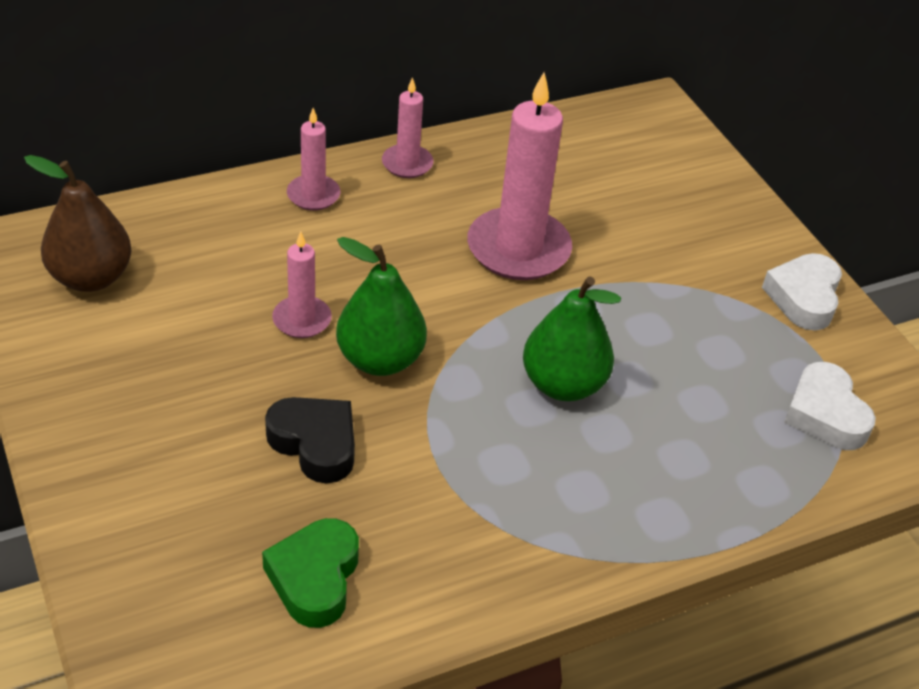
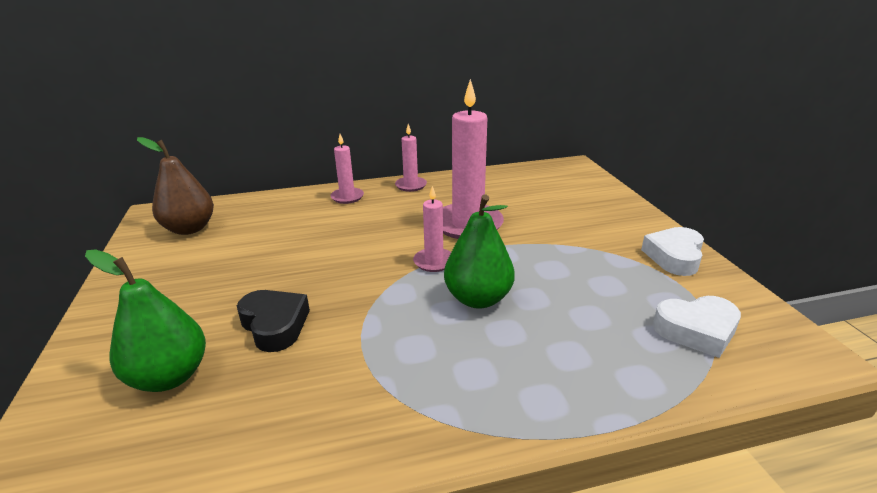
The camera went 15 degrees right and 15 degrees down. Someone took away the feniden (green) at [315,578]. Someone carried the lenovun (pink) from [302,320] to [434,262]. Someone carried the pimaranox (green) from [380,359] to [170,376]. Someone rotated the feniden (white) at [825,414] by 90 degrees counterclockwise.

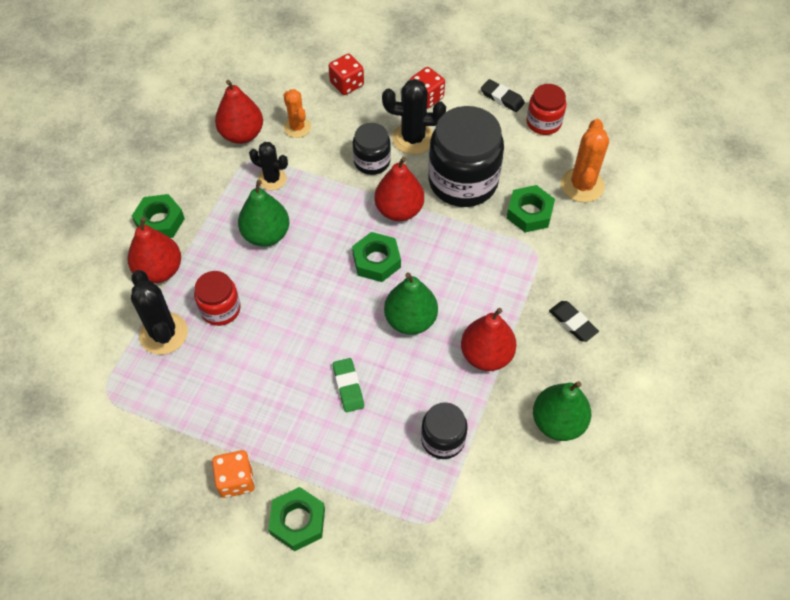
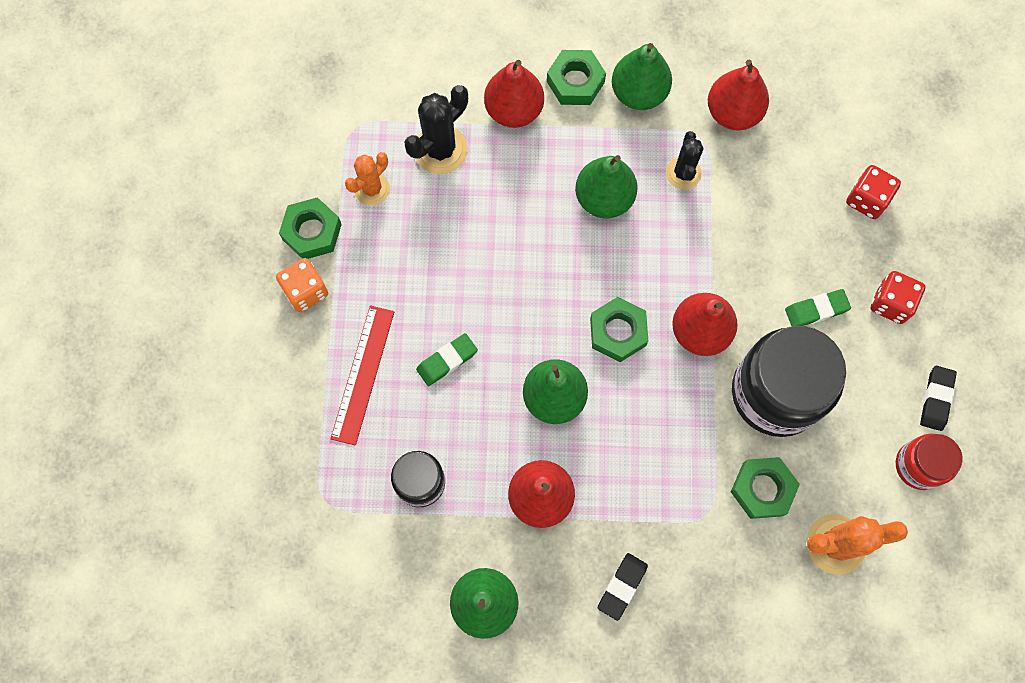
The camera went 70 degrees right and 15 degrees up. Someone took away the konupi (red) at [220,309]. Someone carried the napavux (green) from [298,521] to [312,232]. Someone carried the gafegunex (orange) from [297,127] to [372,189]. Someone took away the konupi (black) at [372,161]. Someone swapped the gafegunex (black) at [413,138] for the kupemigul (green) at [816,310]. Someone put down the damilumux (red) at [363,374]. Someone put down the pimaranox (green) at [638,93].

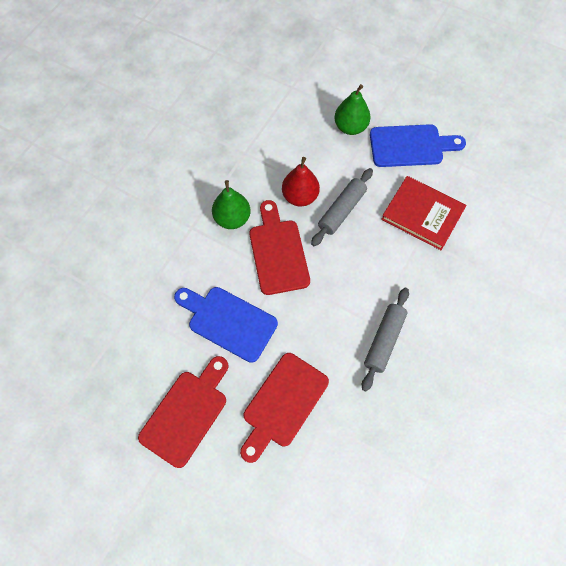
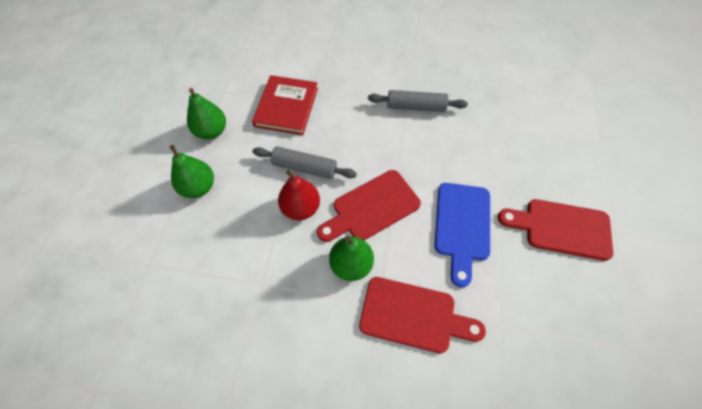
The camera went 110 degrees left and 5 degrees down. Someone carried the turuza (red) from [283,403] to [413,315]. Someone swapped the turuza (blue) at [410,146] for the pimaranox (green) at [211,131].

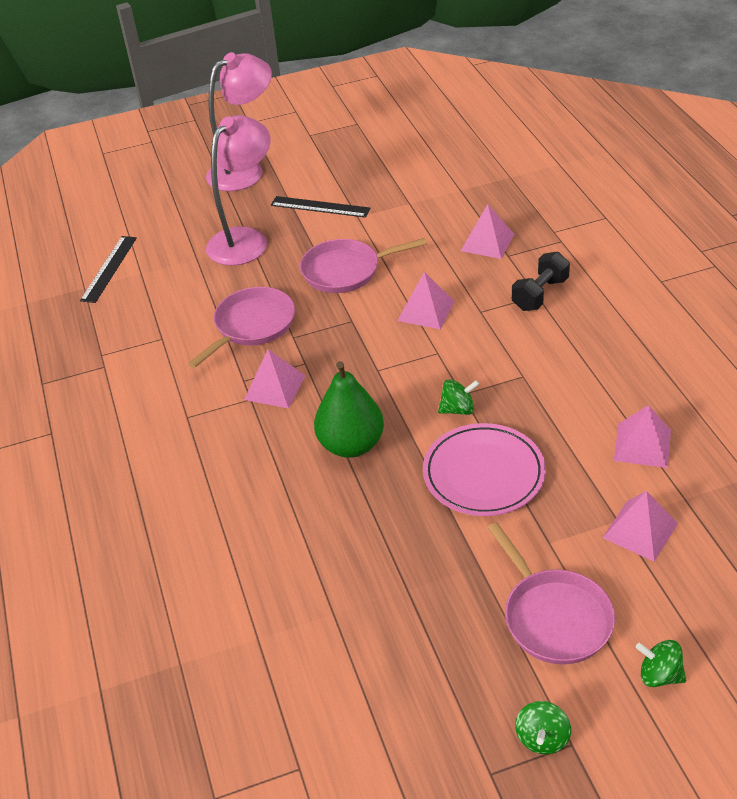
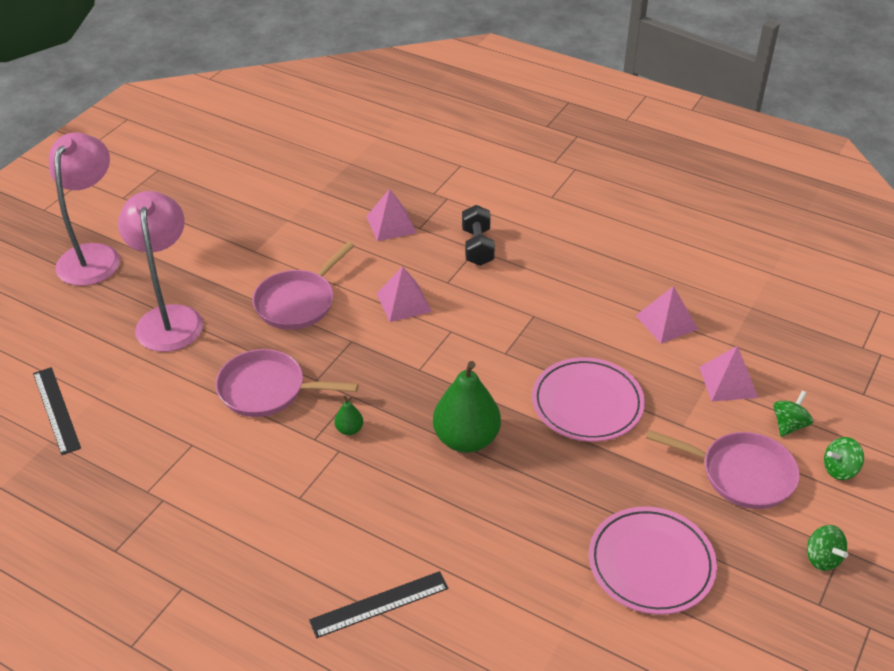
The camera went 45 degrees left and 0 degrees up. Someone rotated the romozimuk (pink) at [252,326] by 75 degrees counterclockwise. Someone swapped the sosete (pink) at [275,387] for the pimaranox (green) at [349,429]. Someone carried the damilumux (black) from [320,207] to [379,604]. Someone carried the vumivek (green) from [458,409] to [789,425]. Someone put down the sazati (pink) at [651,563].

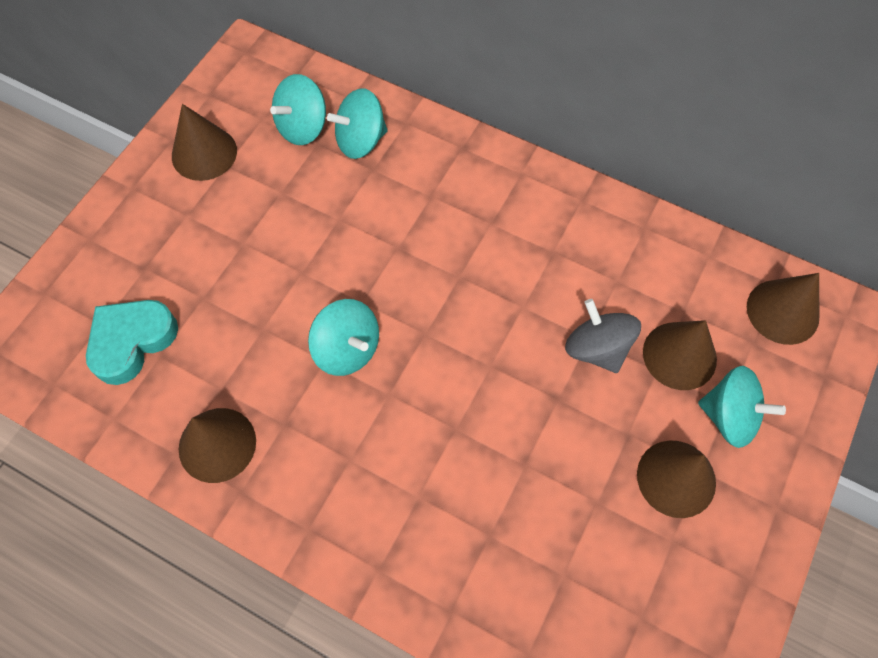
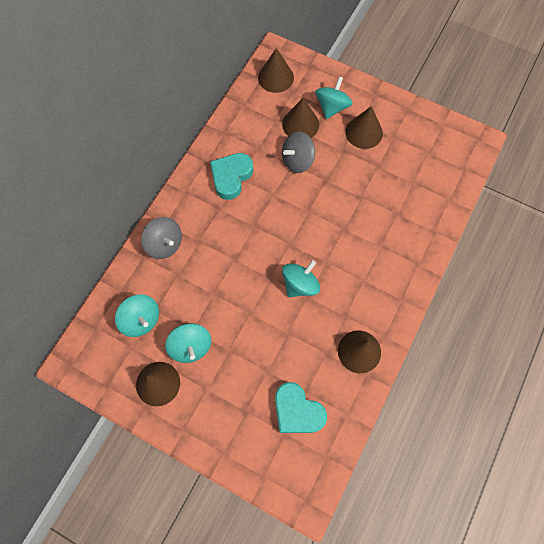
The camera went 90 degrees left and 5 degrees up. Someone carried the vumivek (turquoise) from [361,141] to [191,346]. Someone put down the vumivek (grey) at [165,244]. Someone put down the feniden (turquoise) at [231,177].

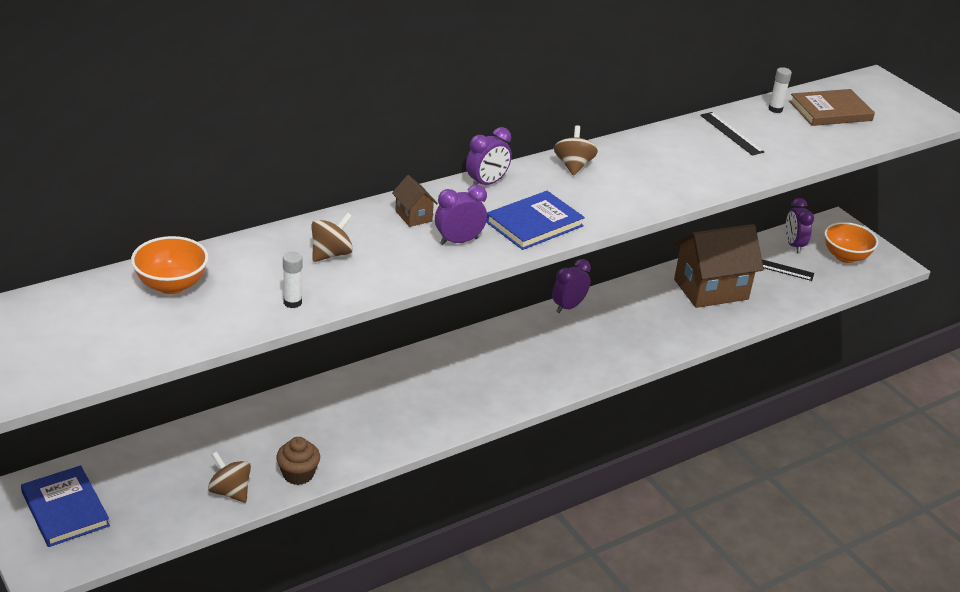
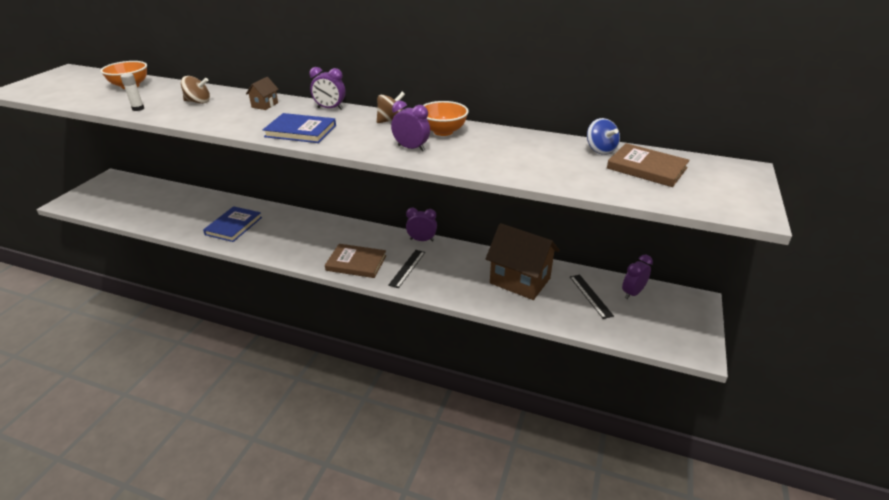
The camera went 55 degrees right and 0 degrees up. Someone carried the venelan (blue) from [65,509] to [233,226]. Someone took away the vumivek (brown) at [230,491]. Someone took away the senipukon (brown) at [298,474]. Someone carried the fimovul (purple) from [458,241] to [411,148]. Someone carried the damilumux (black) from [731,133] to [407,268]. Someone swapped the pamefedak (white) at [775,109] for the vumivek (blue) at [600,150]. Someone carried the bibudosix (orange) from [845,256] to [443,131]. Someone put down the venelan (brown) at [356,263].

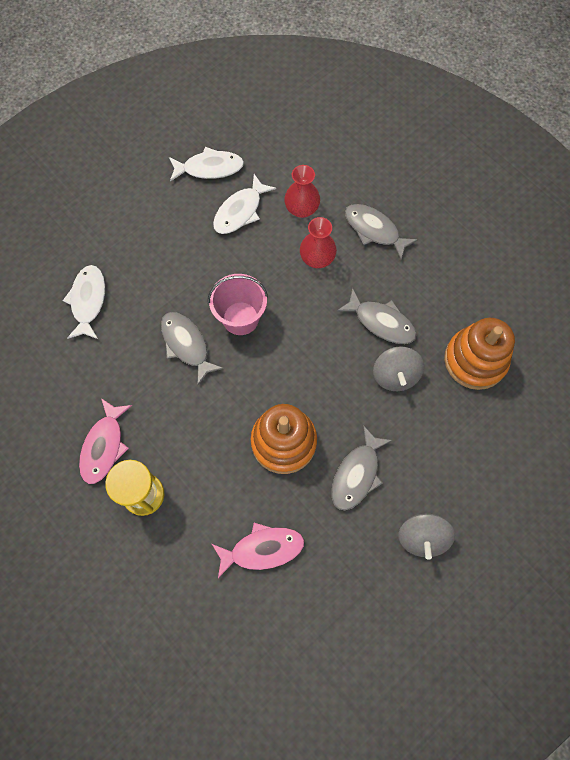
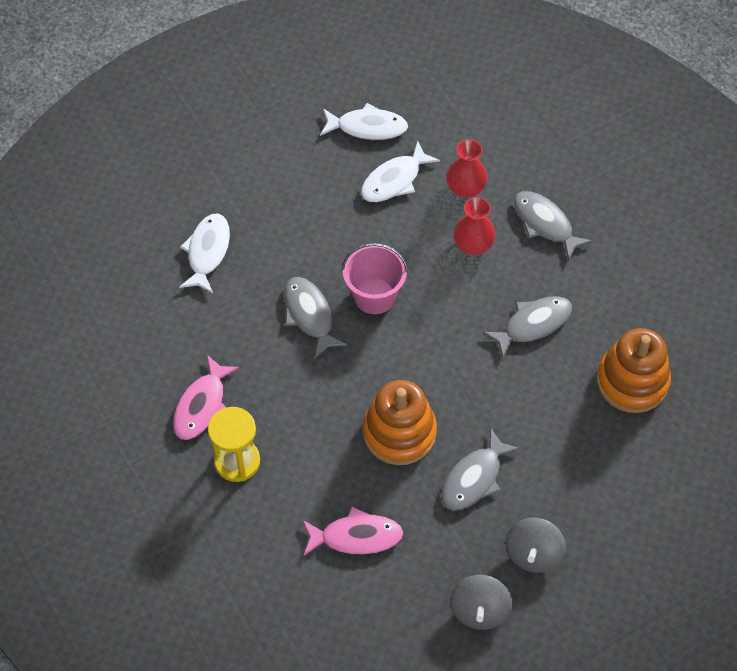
The camera went 10 degrees right and 10 degrees down. Someone rotated the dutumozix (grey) at [381,322] by 75 degrees counterclockwise. Someone carried the vumivek (grey) from [395,375] to [479,610].

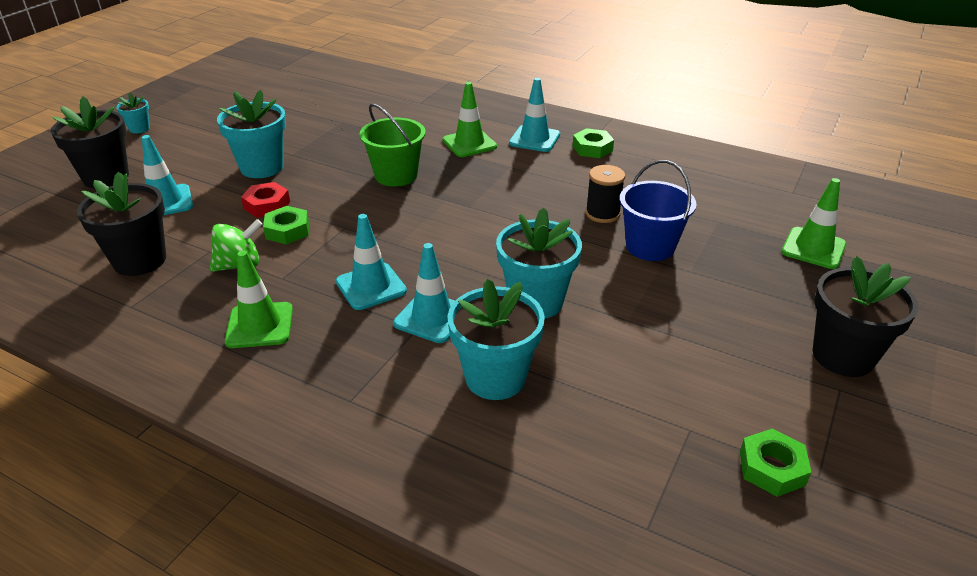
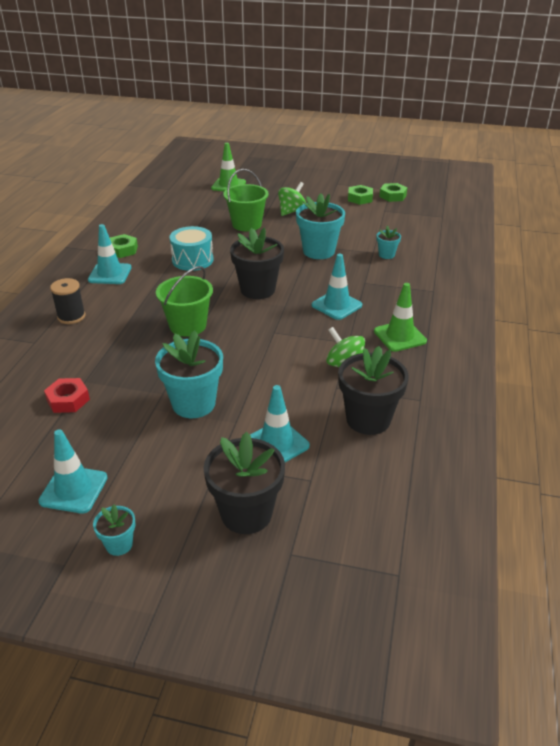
The camera went 105 degrees left and 0 degrees up. Someone carried the napavux (red) from [267,205] to [68,400]. Someone carried the napavux (green) from [287,230] to [360,198]. Someone carried the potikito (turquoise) from [432,317] to [73,489]. Someone took away the potikito (green) at [469,143]. Someone scaled the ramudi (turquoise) at [495,378] by 0.50. Someone carried the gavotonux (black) from [602,214] to [71,316]. Someone repainted the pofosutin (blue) at [650,246], which became the pofosutin (green) at [247,224]. Someone carried the ramudi (black) from [843,356] to [258,290]. Someone put down the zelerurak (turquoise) at [192,260]. Someone put down the vumivek (green) at [291,211].

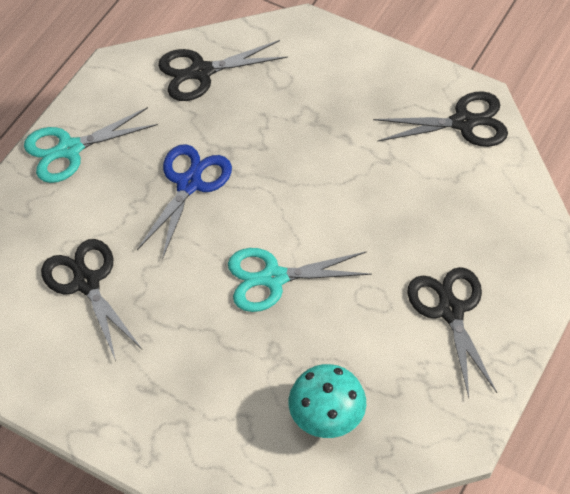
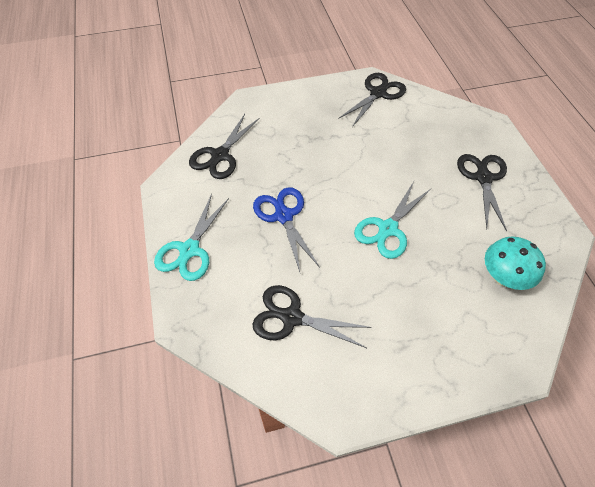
The camera went 45 degrees left and 0 degrees up. Someone rotated the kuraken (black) at [450,311] by 60 degrees clockwise.

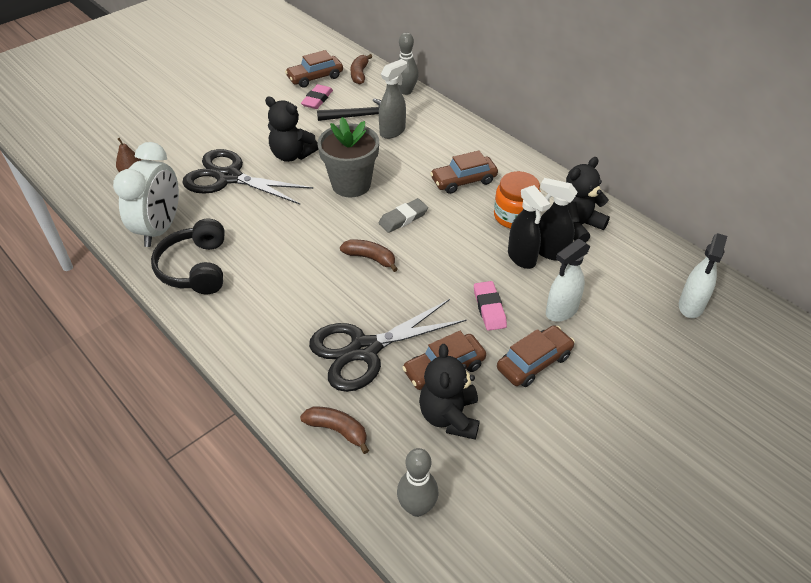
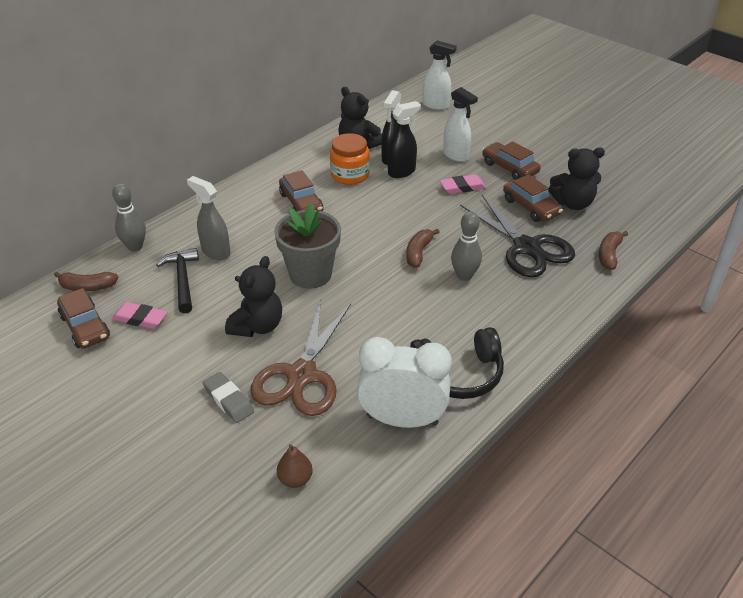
The camera went 95 degrees left and 5 degrees down. Someone repainted the kuraken (black) at [228,177], which became the kuraken (brown) at [302,375]. Someone carried the kupemigul (grey) from [403,218] to [228,400]. Someone carried the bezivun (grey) from [417,507] to [464,276].

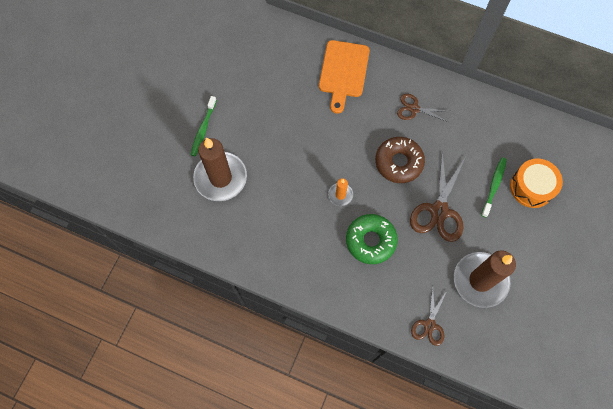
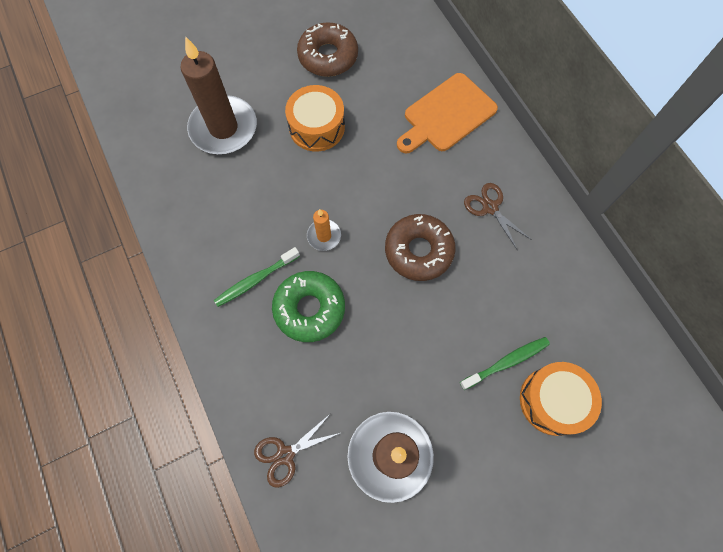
The camera went 40 degrees right and 0 degrees up. Someone carried the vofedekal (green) from [203,129] to [256,280]. Someone took away the kuraken (brown) at [439,211]. Someone put down the zelerurak (orange) at [317,127]. Someone put down the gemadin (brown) at [328,56].

